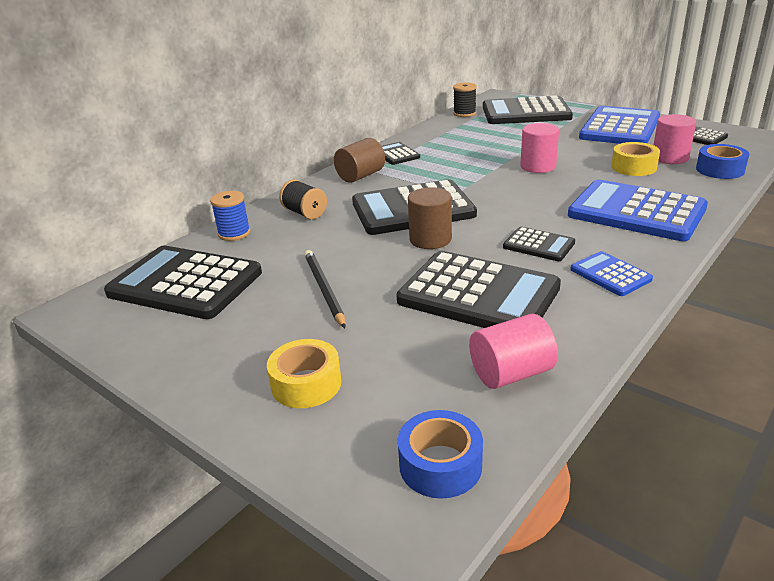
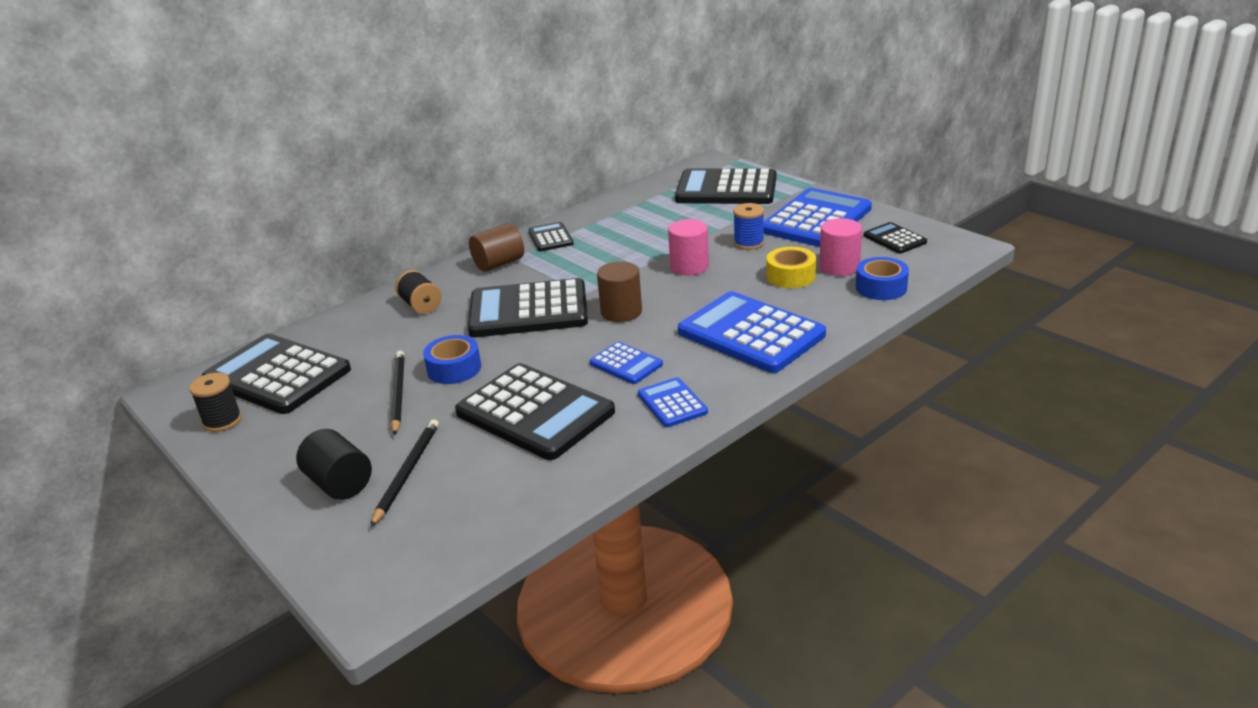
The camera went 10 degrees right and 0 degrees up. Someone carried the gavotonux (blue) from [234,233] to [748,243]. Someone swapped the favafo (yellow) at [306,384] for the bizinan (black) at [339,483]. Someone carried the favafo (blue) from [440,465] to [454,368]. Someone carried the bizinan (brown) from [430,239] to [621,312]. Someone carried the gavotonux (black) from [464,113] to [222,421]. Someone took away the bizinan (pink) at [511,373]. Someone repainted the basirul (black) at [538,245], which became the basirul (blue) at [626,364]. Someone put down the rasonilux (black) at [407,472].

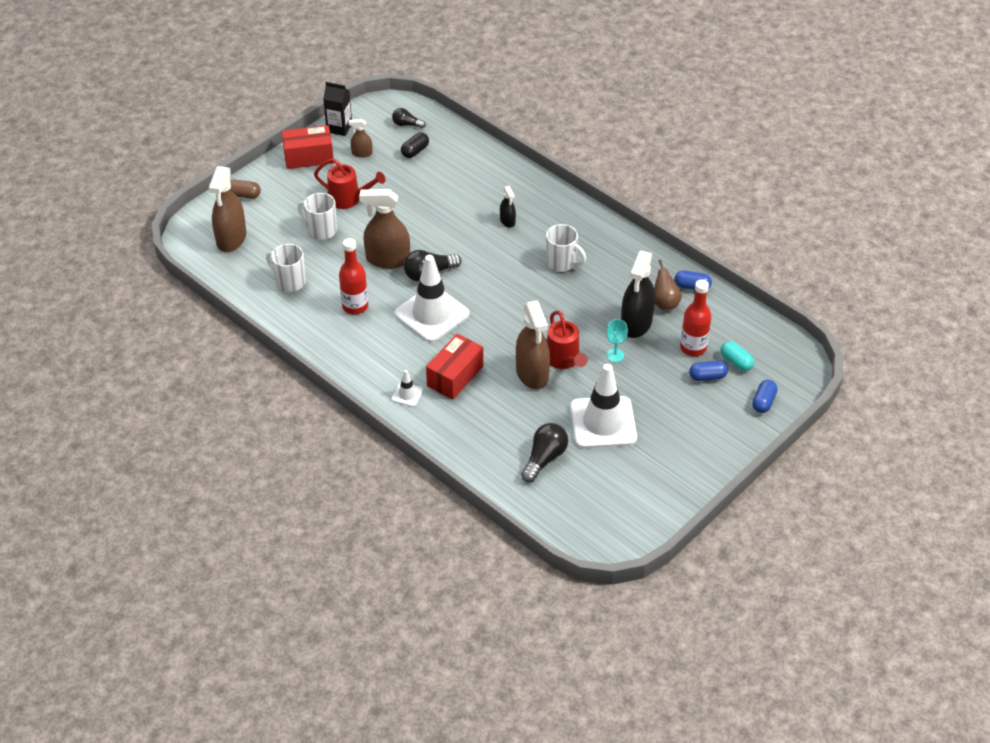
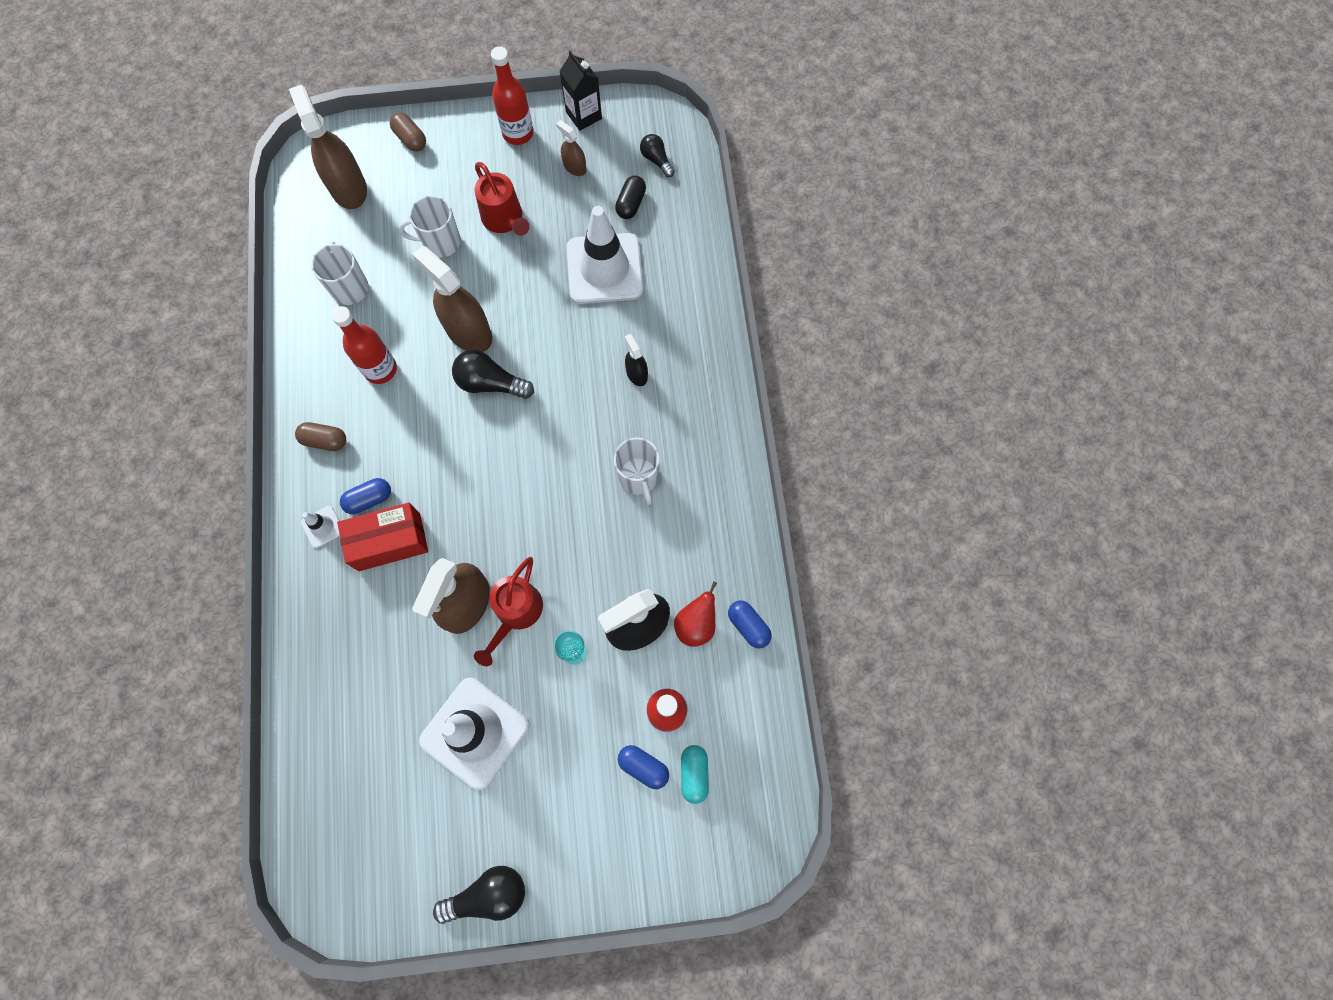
The camera went 40 degrees right and 25 degrees up. Someone rotated the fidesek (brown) at [231,238] by 105 degrees clockwise. Someone swapped the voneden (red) at [309,157] for the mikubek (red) at [518,133]. Someone rotated the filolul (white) at [321,230] by 75 degrees counterclockwise. Someone carried the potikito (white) from [431,314] to [605,269]. Someone rotated the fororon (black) at [415,151] by 60 degrees counterclockwise. Someone rotated the fidesek (black) at [507,221] by 135 degrees clockwise. Someone carried the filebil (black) from [544,458] to [488,894]. Someone repainted the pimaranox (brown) at [664,303], which became the pimaranox (red) at [696,624]. Someone carried the fororon (blue) from [763,402] to [369,499]. Someone put down the fororon (brown) at [325,440].

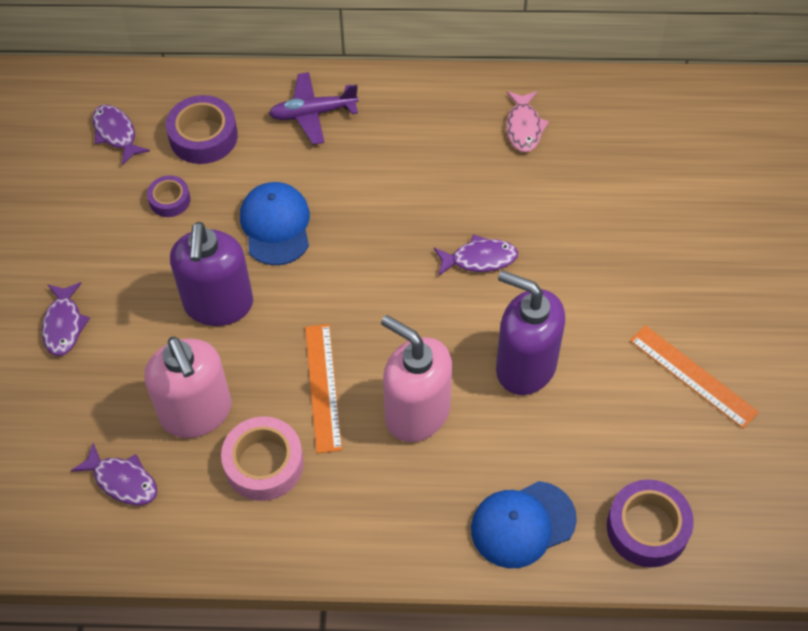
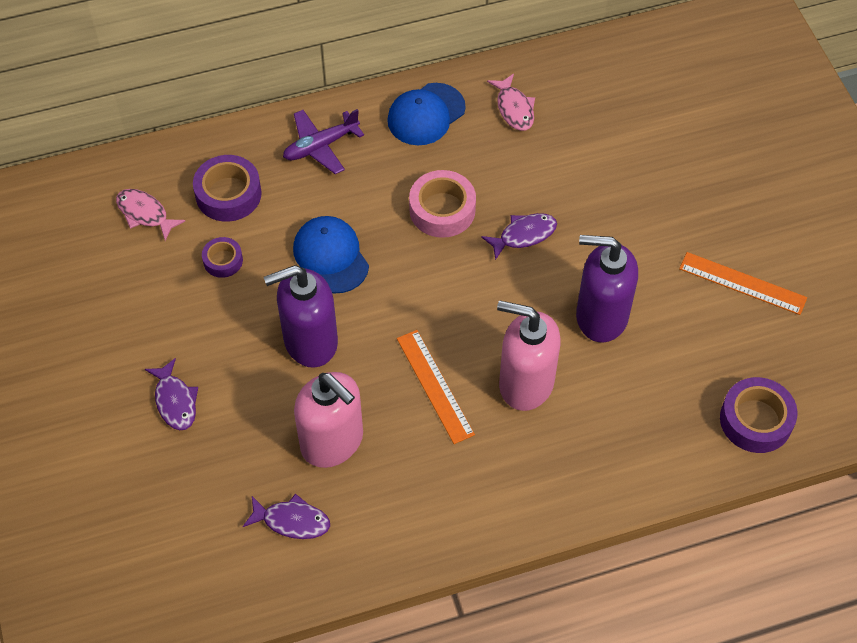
The camera went 20 degrees left and 0 degrees up. Someone repainted the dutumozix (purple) at [116,134], which became the dutumozix (pink) at [145,214]. Someone rotated the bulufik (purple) at [218,305] by 90 degrees clockwise. Someone carried the favafo (pink) from [264,464] to [442,210]. Someone carried the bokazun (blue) from [522,524] to [426,114].

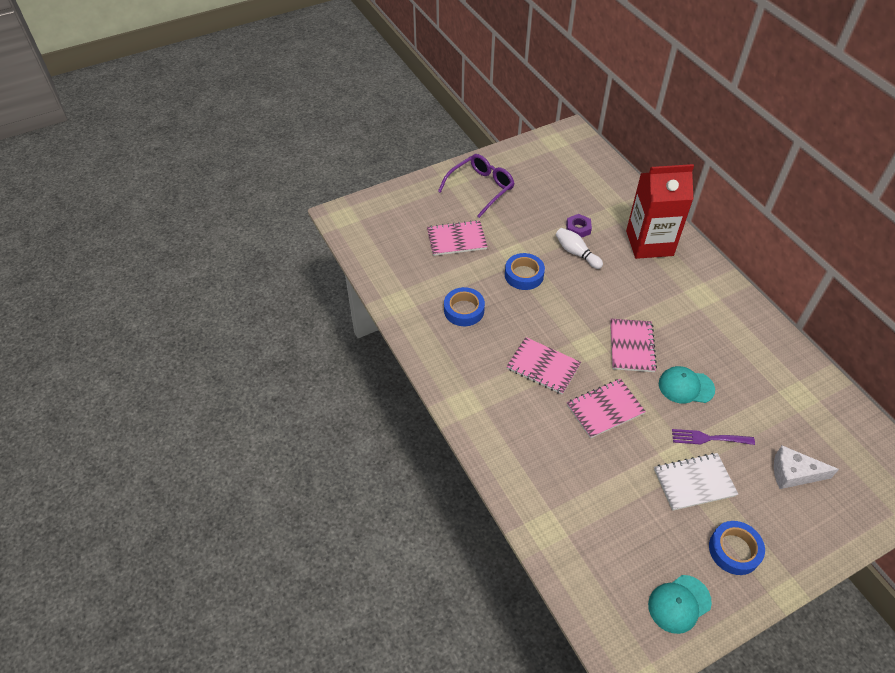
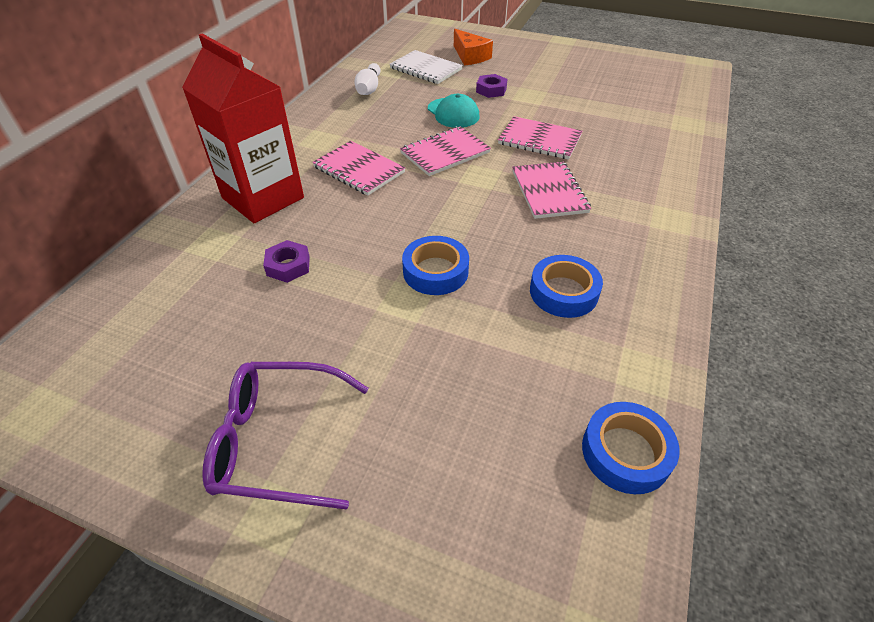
The camera went 130 degrees left and 5 degrees down. Someone carried the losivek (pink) from [456,239] to [359,170]. Someone carried the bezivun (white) from [576,253] to [369,89]. Someone took away the bokazun (turquoise) at [679,604]. Someone carried the losivek (white) from [694,482] to [426,69]. Someone swapped the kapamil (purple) at [708,438] for the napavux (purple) at [491,90]. Someone carried the favafo (blue) from [734,550] to [626,452]. Someone repainted the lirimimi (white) at [794,473], which became the lirimimi (orange) at [470,56].

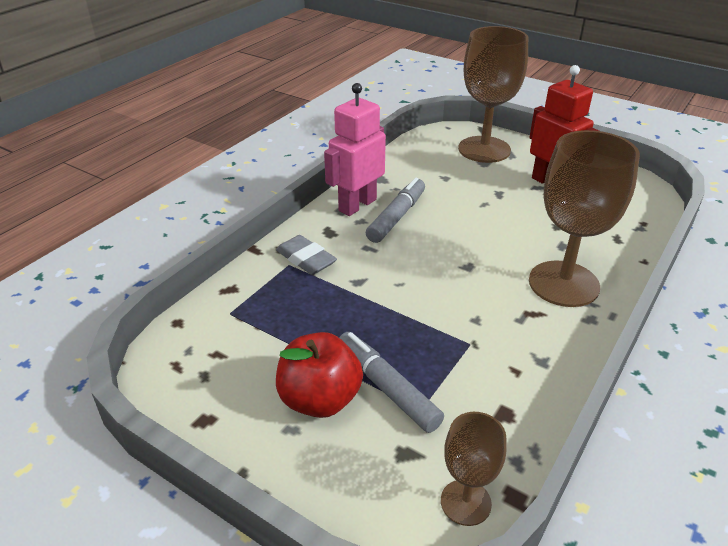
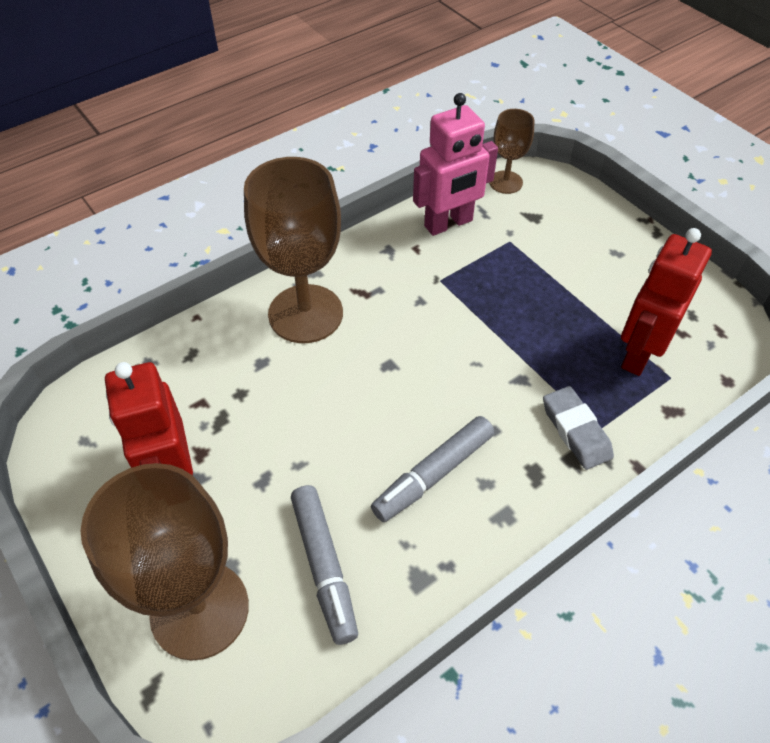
The camera went 160 degrees left and 15 degrees up. Someone took away the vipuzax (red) at [320,399]. Someone carried the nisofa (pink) from [357,205] to [448,224]. Someone carried the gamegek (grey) from [387,387] to [324,566]. Someone put down the nisofa (red) at [638,353].

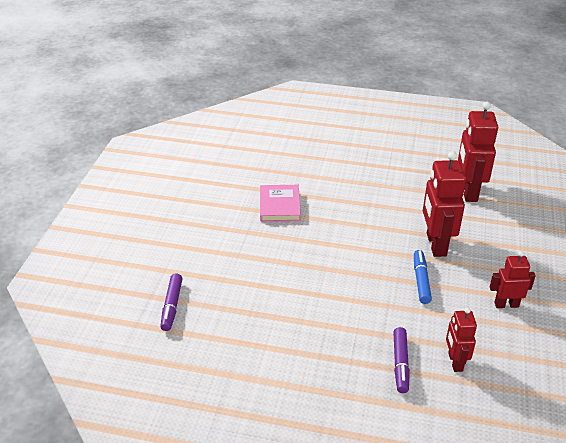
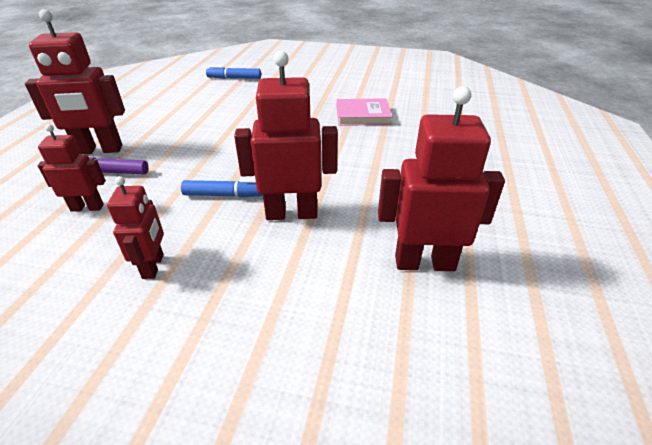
The camera went 90 degrees right and 0 degrees up. Someone repainted the gamegek (purple) at [172,306], which became the gamegek (blue) at [234,78]. Someone put down the nisofa (red) at [99,150].

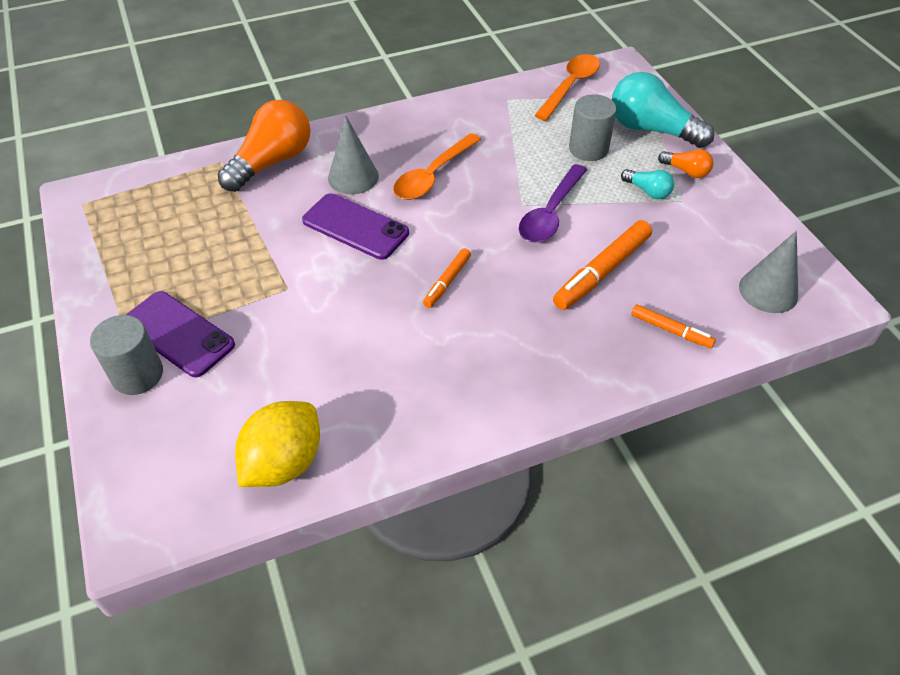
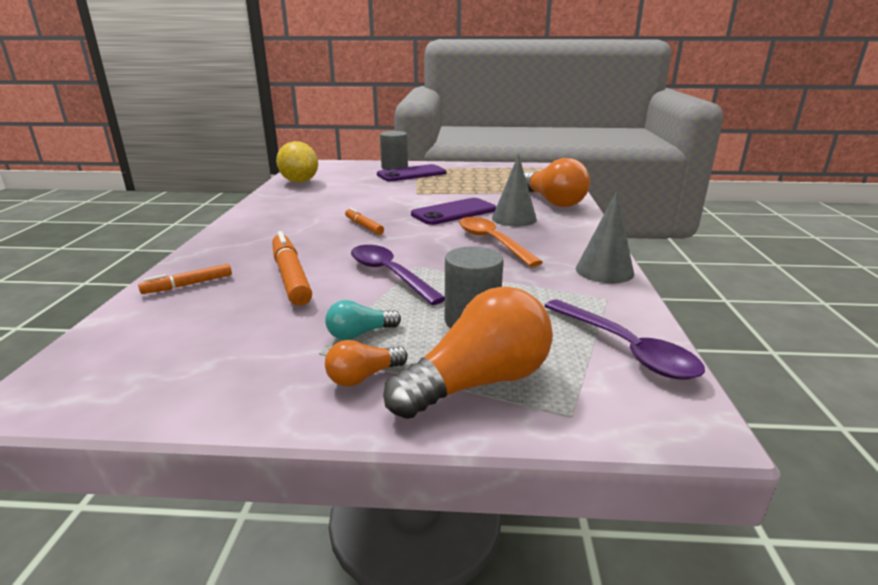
The camera went 115 degrees right and 25 degrees down. Someone repainted the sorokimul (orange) at [570,86], which became the sorokimul (purple) at [625,349]. Someone repainted the filebil (turquoise) at [651,129], which became the filebil (orange) at [478,383]. Someone carried the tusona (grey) from [768,291] to [604,271].

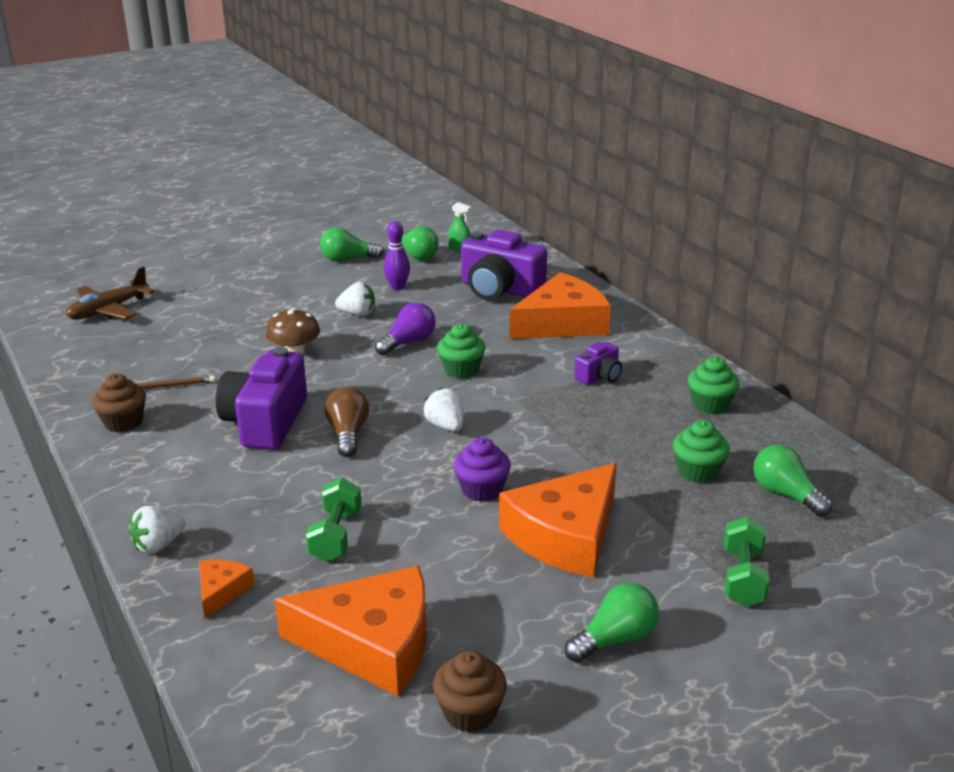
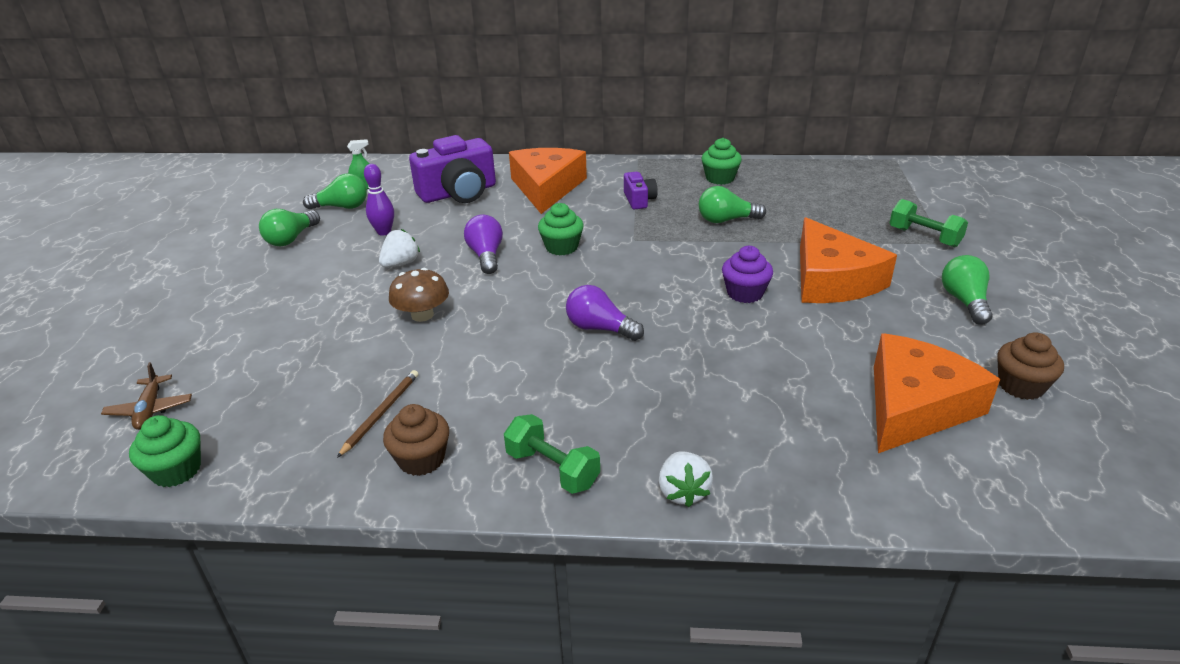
The camera went 55 degrees left and 5 degrees up. Someone scaled the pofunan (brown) at [108,310] by 0.66. Someone took away the lirimimi (orange) at [221,591]. Someone took away the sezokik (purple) at [265,422]. Someone carried the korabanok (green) from [335,536] to [552,469]. Someone repainted the filebil (brown) at [348,434], which became the filebil (purple) at [600,328]. Someone took away the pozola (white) at [446,426]. Someone carried the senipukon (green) from [698,471] to [176,470]. Someone carried the filebil (green) from [785,494] to [726,220].

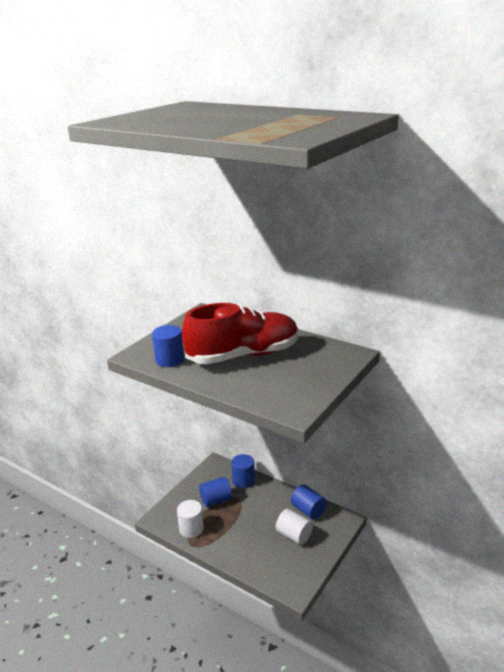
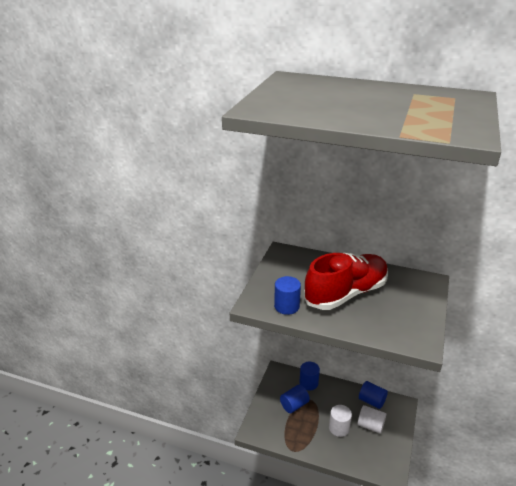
The camera went 15 degrees left and 5 degrees up. Someone carried the bizinan (white) from [191,529] to [339,428].

